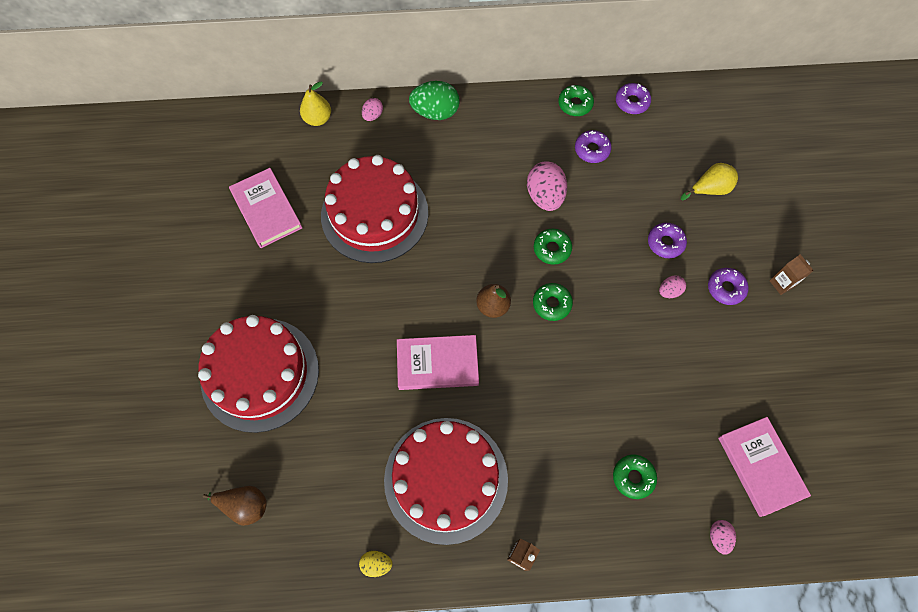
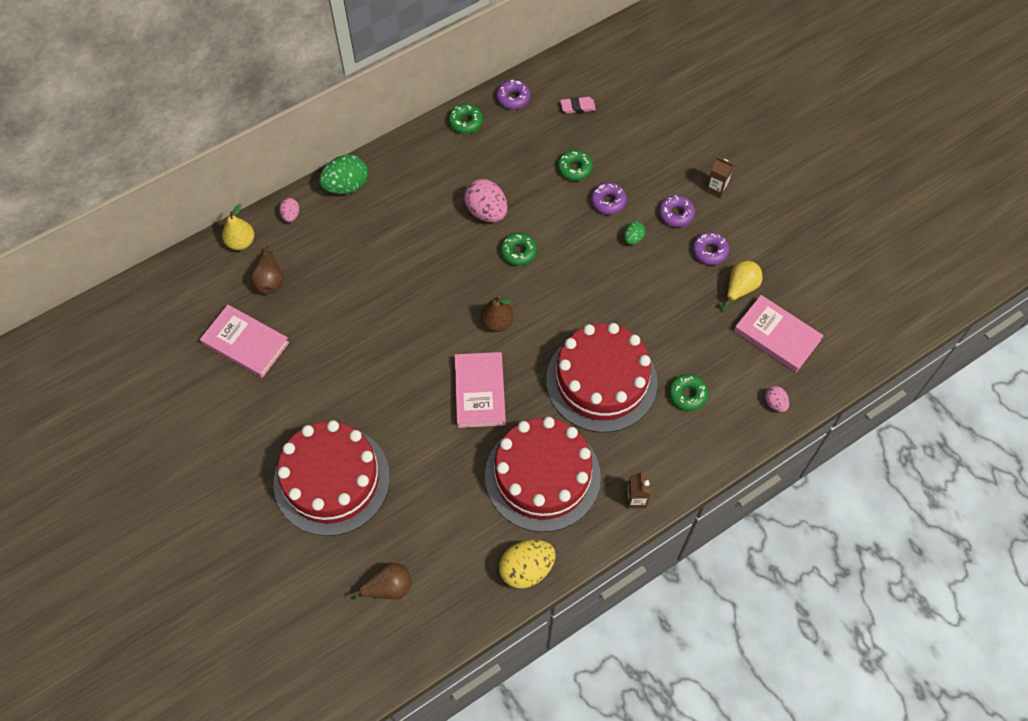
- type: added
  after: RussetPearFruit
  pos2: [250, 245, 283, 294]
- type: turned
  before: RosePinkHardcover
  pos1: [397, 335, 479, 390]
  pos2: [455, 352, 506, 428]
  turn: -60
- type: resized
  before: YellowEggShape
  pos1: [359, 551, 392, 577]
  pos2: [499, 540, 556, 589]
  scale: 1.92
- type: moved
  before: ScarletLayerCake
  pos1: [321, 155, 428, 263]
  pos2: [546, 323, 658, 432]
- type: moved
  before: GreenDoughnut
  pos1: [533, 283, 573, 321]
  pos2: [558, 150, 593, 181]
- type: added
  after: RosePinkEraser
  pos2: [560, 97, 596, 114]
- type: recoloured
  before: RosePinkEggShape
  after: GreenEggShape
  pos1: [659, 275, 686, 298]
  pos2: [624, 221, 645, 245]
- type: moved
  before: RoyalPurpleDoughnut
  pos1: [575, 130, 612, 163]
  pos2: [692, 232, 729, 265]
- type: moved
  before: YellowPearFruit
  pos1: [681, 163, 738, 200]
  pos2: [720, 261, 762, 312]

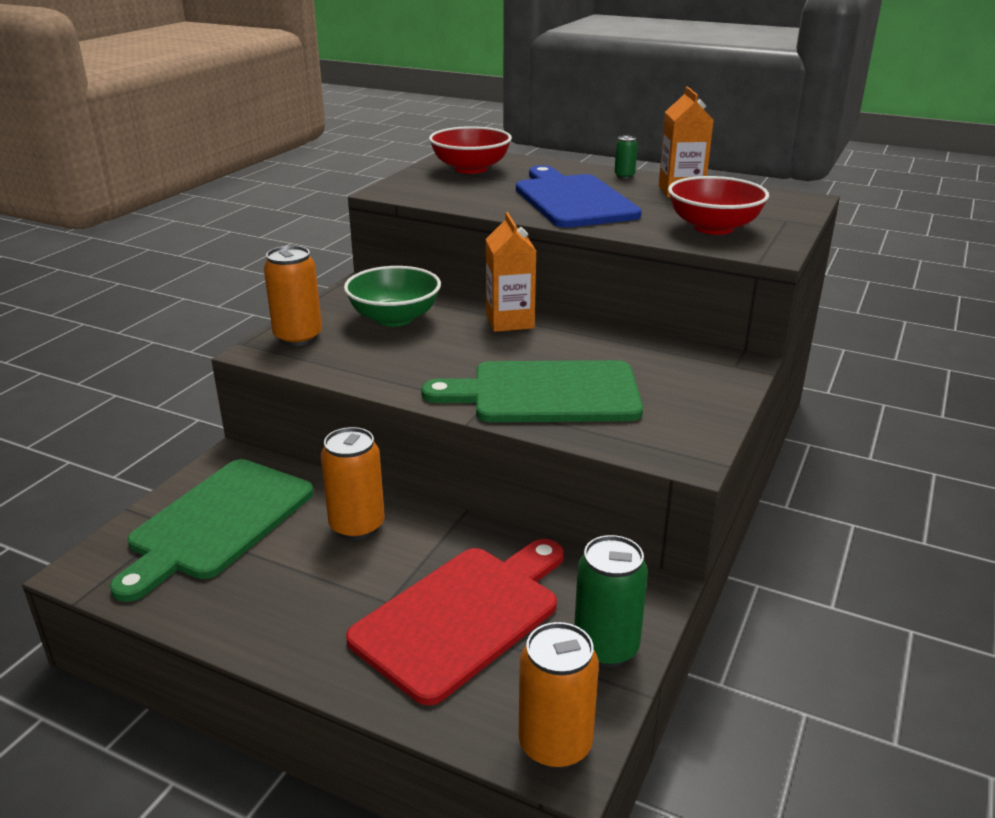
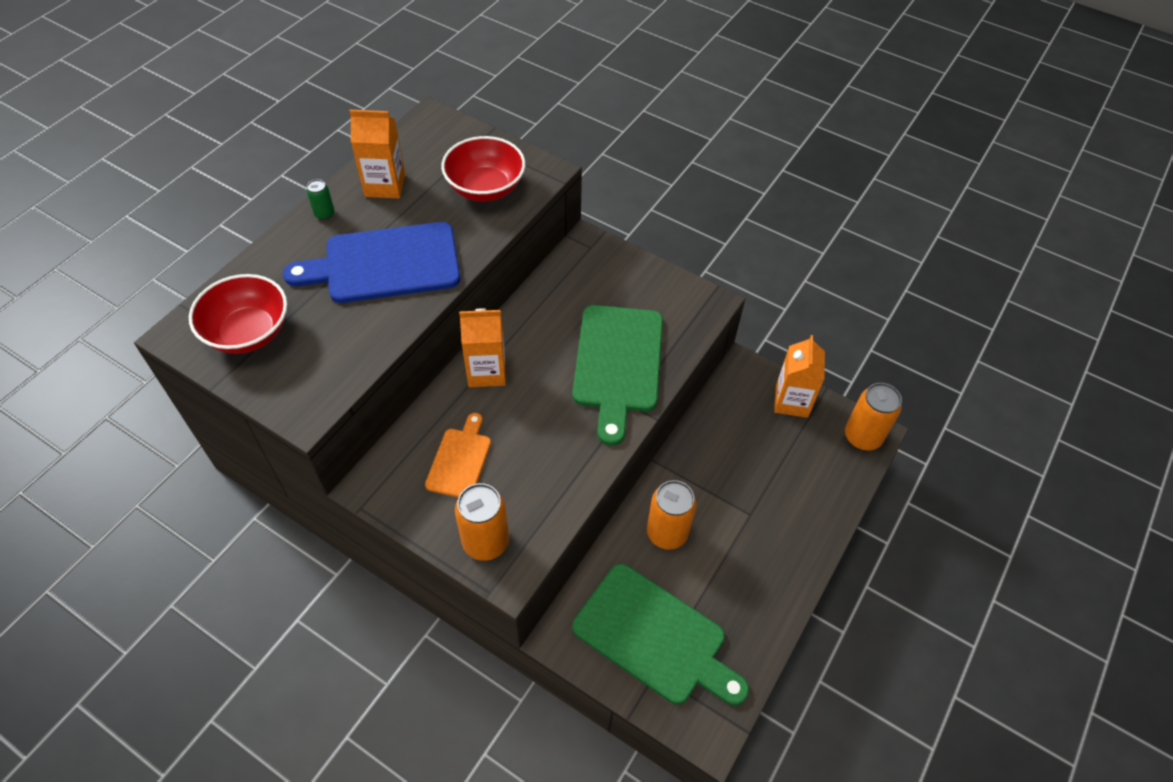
- type: replaced
  before: GreenDeepDish
  after: OrangeChoppingBoard
  pos1: [344, 266, 441, 327]
  pos2: [425, 413, 491, 498]
- type: replaced
  before: GreenSodaCan
  after: OrangeJuiceCarton
  pos1: [574, 535, 648, 667]
  pos2: [774, 335, 825, 418]
- type: removed
  before: ScarletChoppingBoard
  pos1: [346, 539, 564, 706]

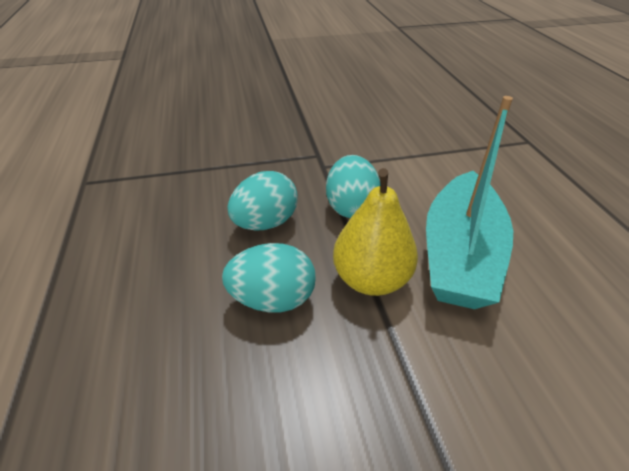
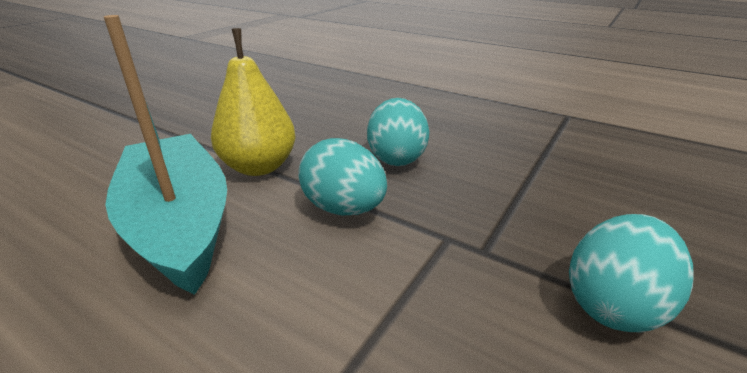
- type: moved
  before: TurquoiseEggShape
  pos1: [222, 243, 316, 312]
  pos2: [569, 214, 694, 333]

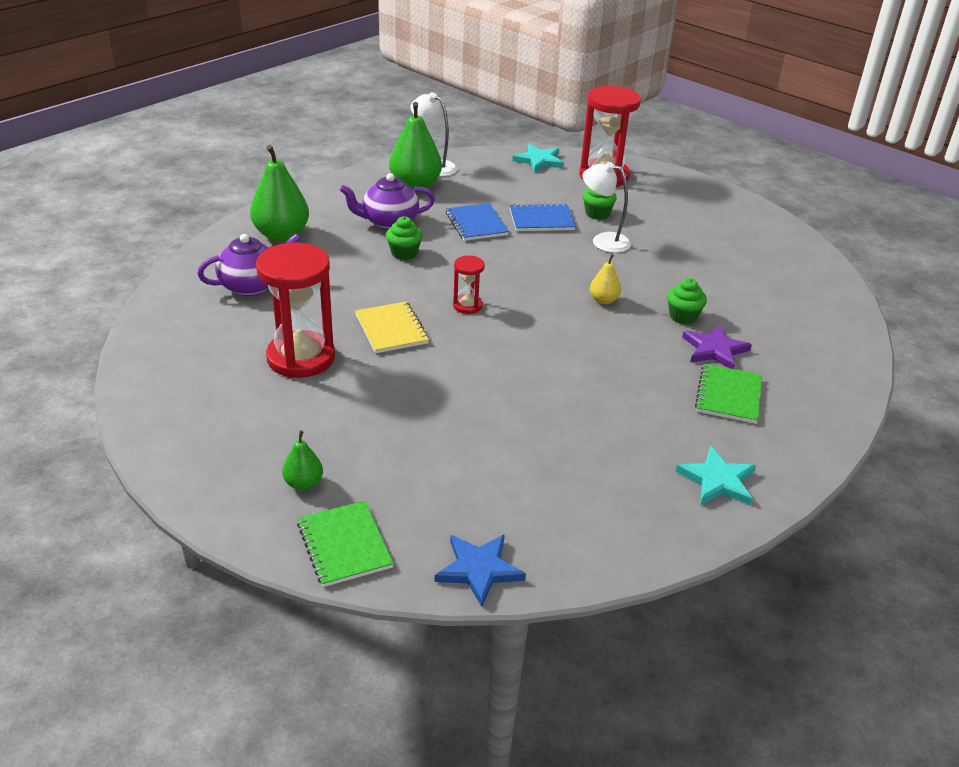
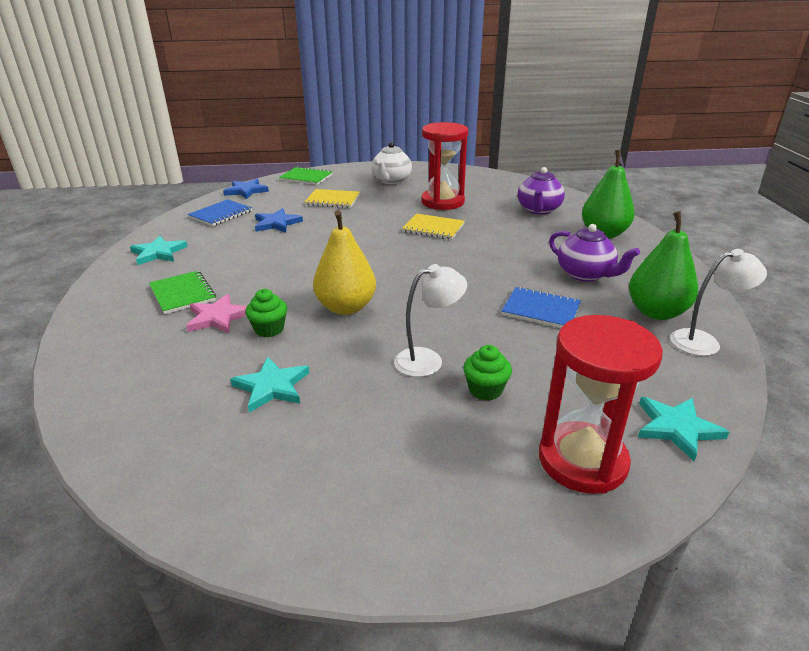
- type: recoloured
  before: RoyalPurpleFivePointedStar
  after: RosePinkFivePointedStar
  pos1: [682, 325, 752, 369]
  pos2: [186, 294, 247, 334]
- type: moved
  before: BlueNotebook
  pos1: [509, 203, 576, 231]
  pos2: [187, 199, 252, 226]
- type: added
  after: TurquoiseFivePointedStar
  pos2: [230, 357, 309, 413]
- type: added
  after: BlueFivePointedStar
  pos2: [255, 208, 303, 233]
- type: added
  after: YellowNotebook
  pos2: [305, 189, 360, 208]
- type: resized
  before: YellowPearFruit
  pos1: [590, 254, 621, 304]
  pos2: [313, 210, 376, 315]
  scale: 1.98
- type: added
  after: WhiteTeaPot
  pos2: [371, 142, 412, 184]
- type: turned
  before: RoyalPurpleTeaPot
  pos1: [340, 173, 435, 230]
  pos2: [549, 224, 640, 282]
  turn: 105
- type: removed
  before: GreenPearFruit
  pos1: [282, 430, 323, 491]
- type: removed
  before: GreenMuffin
  pos1: [386, 216, 423, 260]
- type: removed
  before: ScarletHourglass
  pos1: [453, 256, 485, 314]

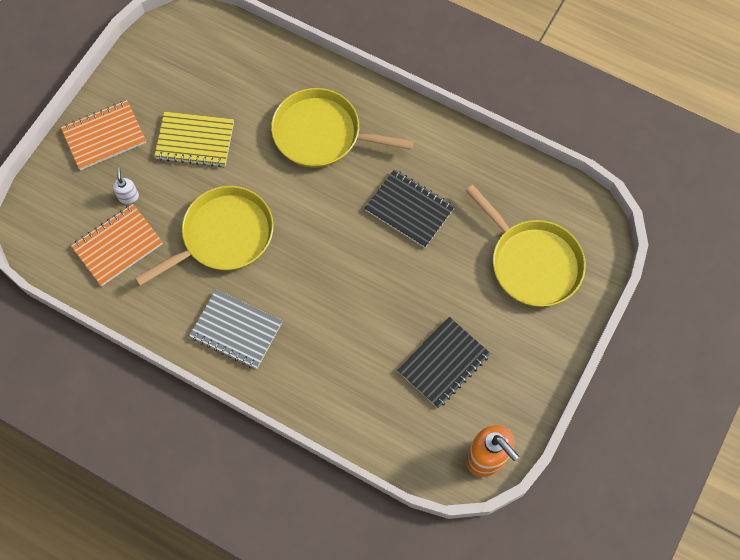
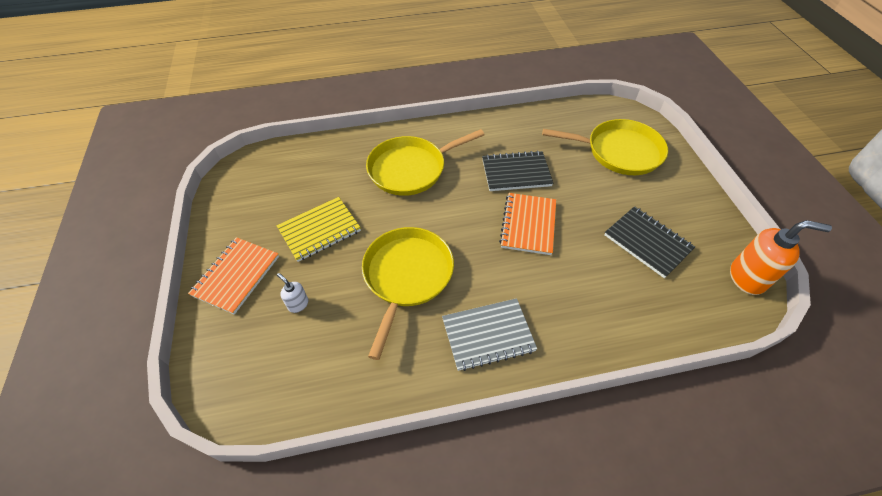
- type: moved
  before: OrangeNotebook
  pos1: [71, 204, 163, 286]
  pos2: [499, 193, 556, 255]
- type: turned
  before: BlackNotebook
  pos1: [397, 317, 490, 408]
  pos2: [604, 206, 695, 278]
  turn: -45

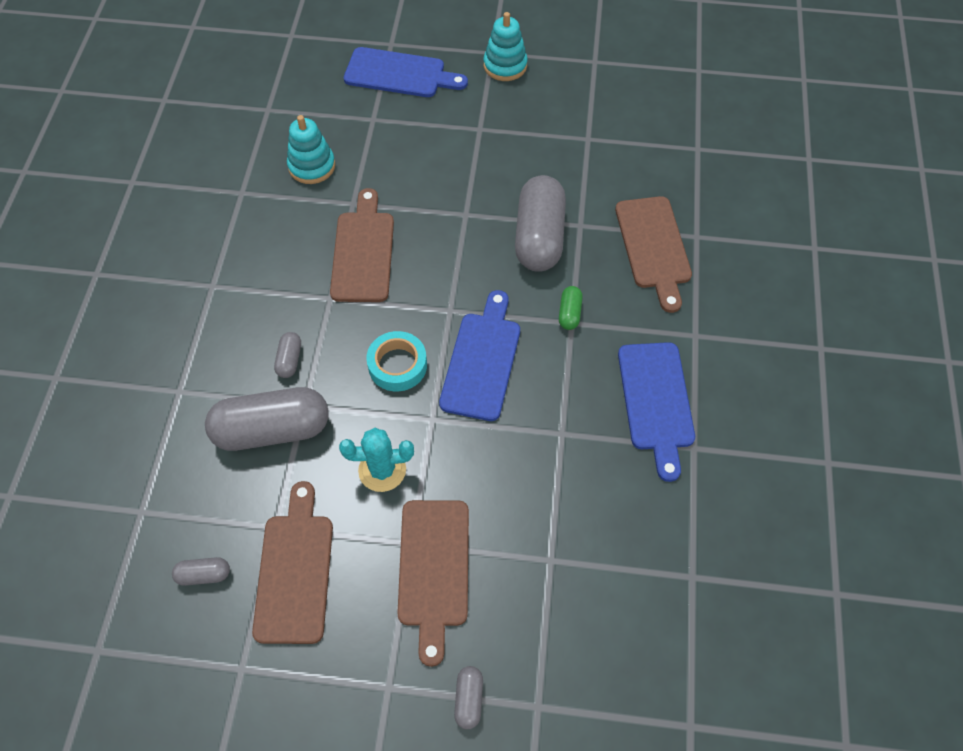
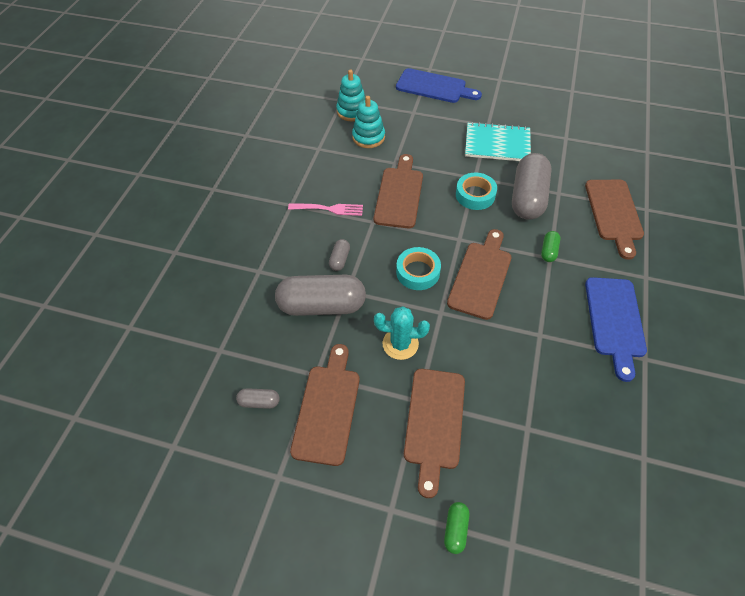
- type: added
  after: RosePinkTableFork
  pos2: [288, 203, 363, 216]
- type: moved
  before: TurquoiseStackingToy
  pos1: [484, 12, 528, 81]
  pos2: [336, 70, 365, 121]
- type: recoloured
  before: GreyPillShape
  after: GreenPillShape
  pos1: [454, 666, 483, 729]
  pos2: [444, 502, 469, 554]
- type: recoloured
  before: BlueChoppingBoard
  after: RussetChoppingBoard
  pos1: [439, 290, 520, 421]
  pos2: [447, 229, 512, 320]
- type: added
  after: TurquoiseTape
  pos2: [456, 173, 497, 210]
- type: added
  after: TurquoiseNotebook
  pos2: [465, 122, 531, 161]

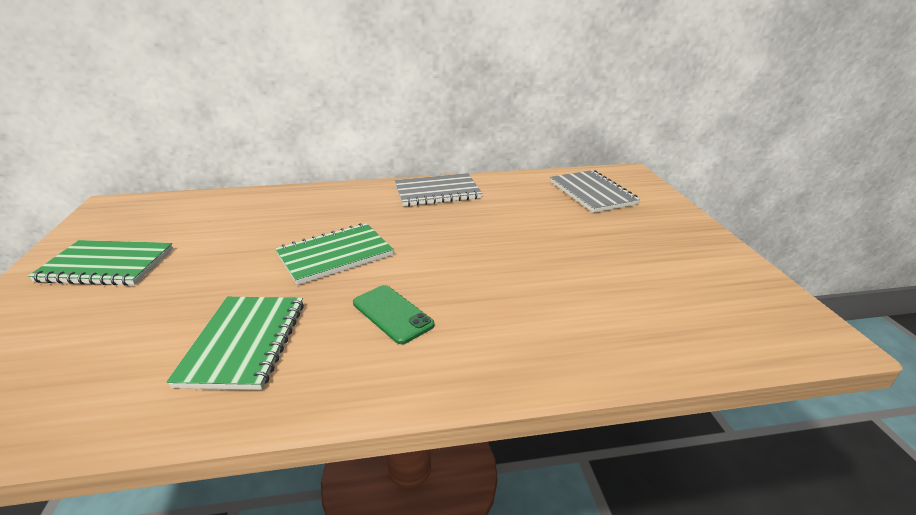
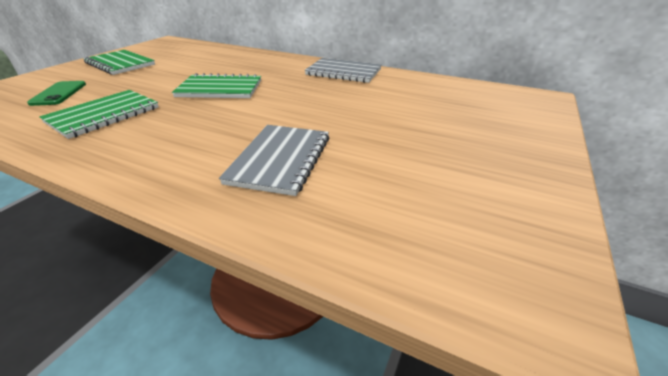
- type: moved
  before: GreenSmartphone
  pos1: [353, 285, 434, 344]
  pos2: [27, 81, 86, 106]
- type: moved
  before: GreyNotebook
  pos1: [550, 170, 640, 213]
  pos2: [219, 125, 329, 196]

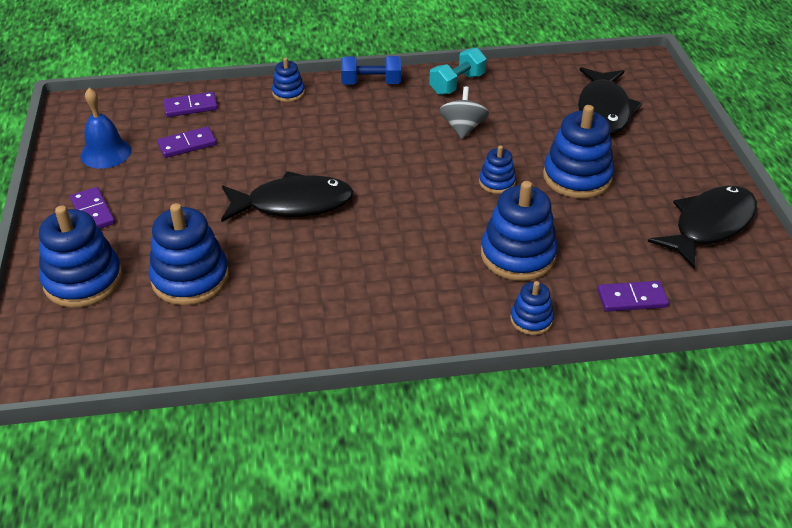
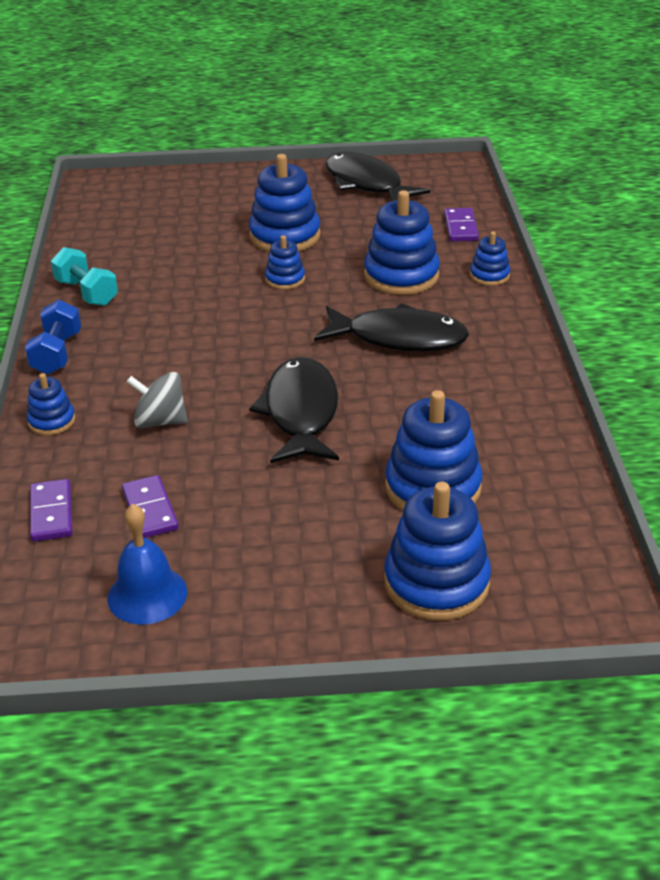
- type: moved
  before: GreySpinningTop
  pos1: [439, 86, 489, 139]
  pos2: [127, 372, 188, 428]
- type: moved
  before: BlackFishFigure
  pos1: [578, 67, 642, 135]
  pos2: [314, 303, 469, 352]
- type: removed
  before: RoyalPurpleDomino
  pos1: [70, 187, 115, 229]

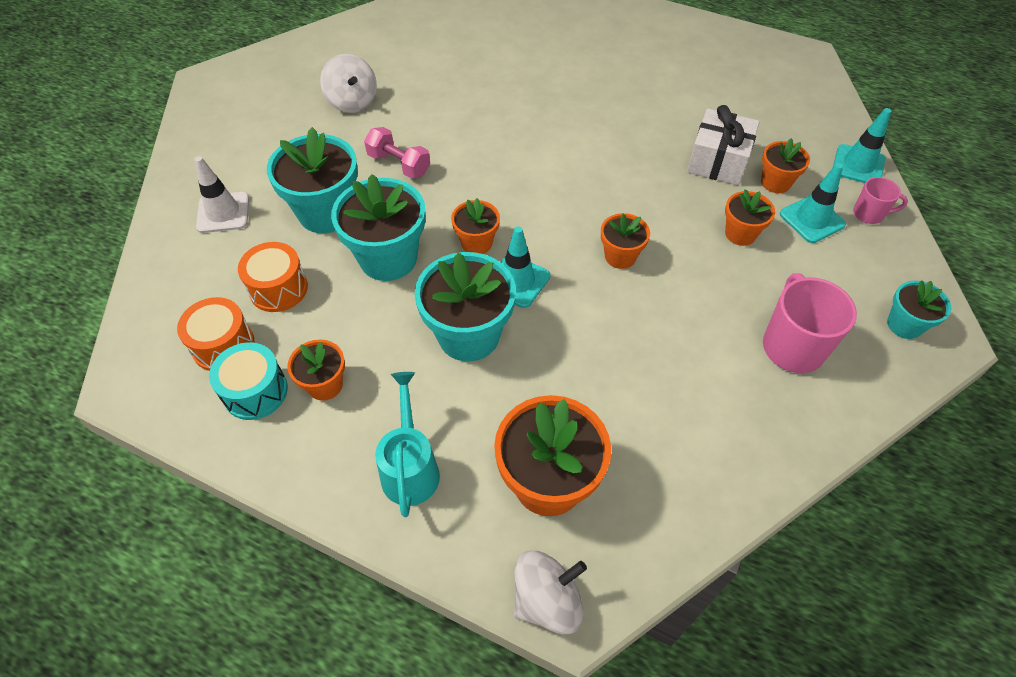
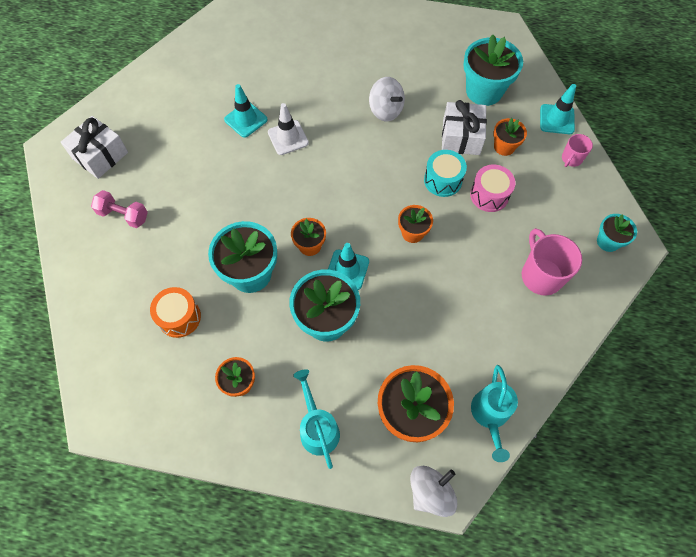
- type: added
  after: WhiteWrappedGift
  pos2: [60, 116, 128, 179]
- type: moved
  before: RosePinkDumbbell
  pos1: [364, 127, 430, 179]
  pos2: [91, 190, 148, 228]
- type: moved
  before: TurquoiseTrafficCone
  pos1: [780, 163, 846, 243]
  pos2: [224, 84, 268, 138]
- type: moved
  before: WhiteTrafficCone
  pos1: [195, 156, 249, 233]
  pos2: [268, 103, 309, 155]
- type: moved
  before: WhiteSpinningTop
  pos1: [320, 54, 377, 113]
  pos2: [369, 77, 405, 121]
- type: moved
  before: TurquoiseToyDrum
  pos1: [209, 342, 288, 420]
  pos2: [424, 150, 467, 197]
- type: moved
  before: TurquoiseFlowerPot
  pos1: [267, 127, 358, 233]
  pos2: [463, 35, 523, 106]
- type: replaced
  before: OrangeFlowerPot
  after: RosePinkToyDrum
  pos1: [725, 189, 775, 246]
  pos2: [470, 165, 515, 212]
- type: added
  after: TurquoiseWateringPot
  pos2: [471, 365, 518, 462]
- type: turned
  before: RosePinkTeaMug
  pos1: [853, 177, 908, 224]
  pos2: [562, 134, 593, 167]
  turn: 135
- type: removed
  before: OrangeToyDrum
  pos1: [177, 297, 254, 371]

